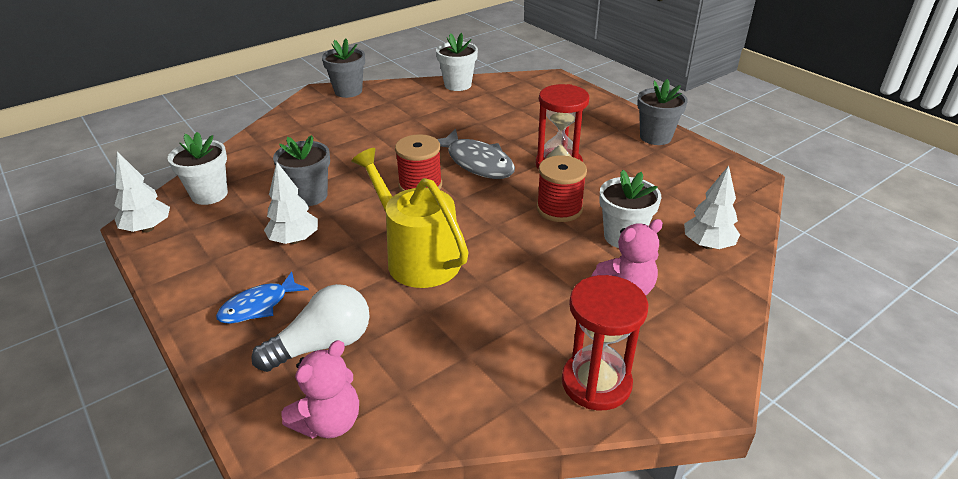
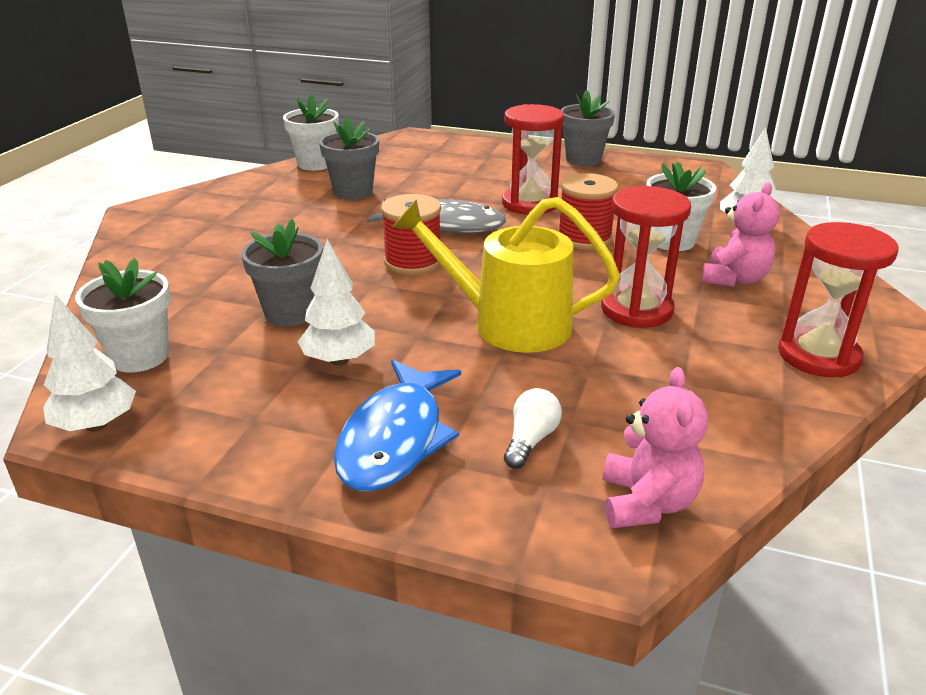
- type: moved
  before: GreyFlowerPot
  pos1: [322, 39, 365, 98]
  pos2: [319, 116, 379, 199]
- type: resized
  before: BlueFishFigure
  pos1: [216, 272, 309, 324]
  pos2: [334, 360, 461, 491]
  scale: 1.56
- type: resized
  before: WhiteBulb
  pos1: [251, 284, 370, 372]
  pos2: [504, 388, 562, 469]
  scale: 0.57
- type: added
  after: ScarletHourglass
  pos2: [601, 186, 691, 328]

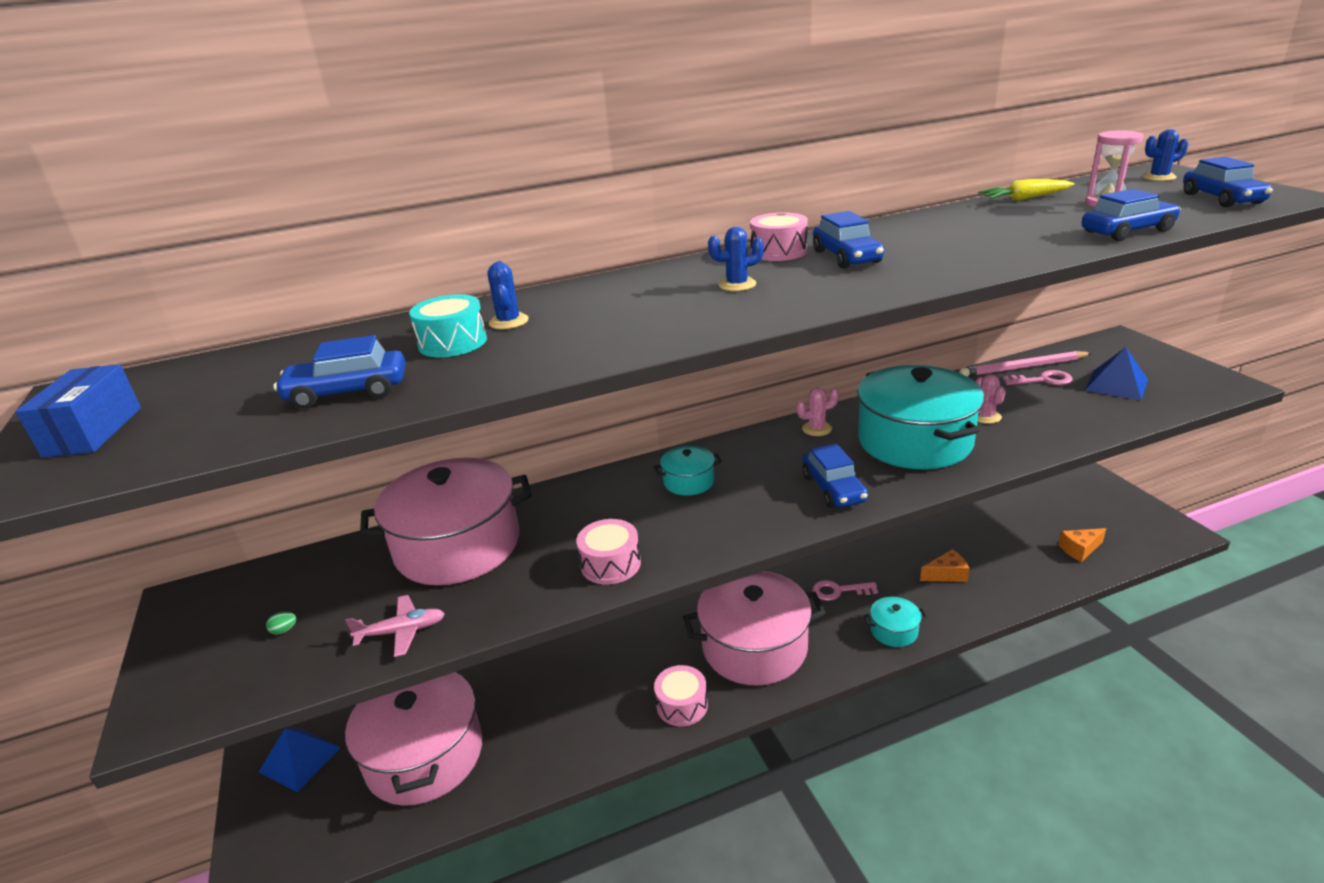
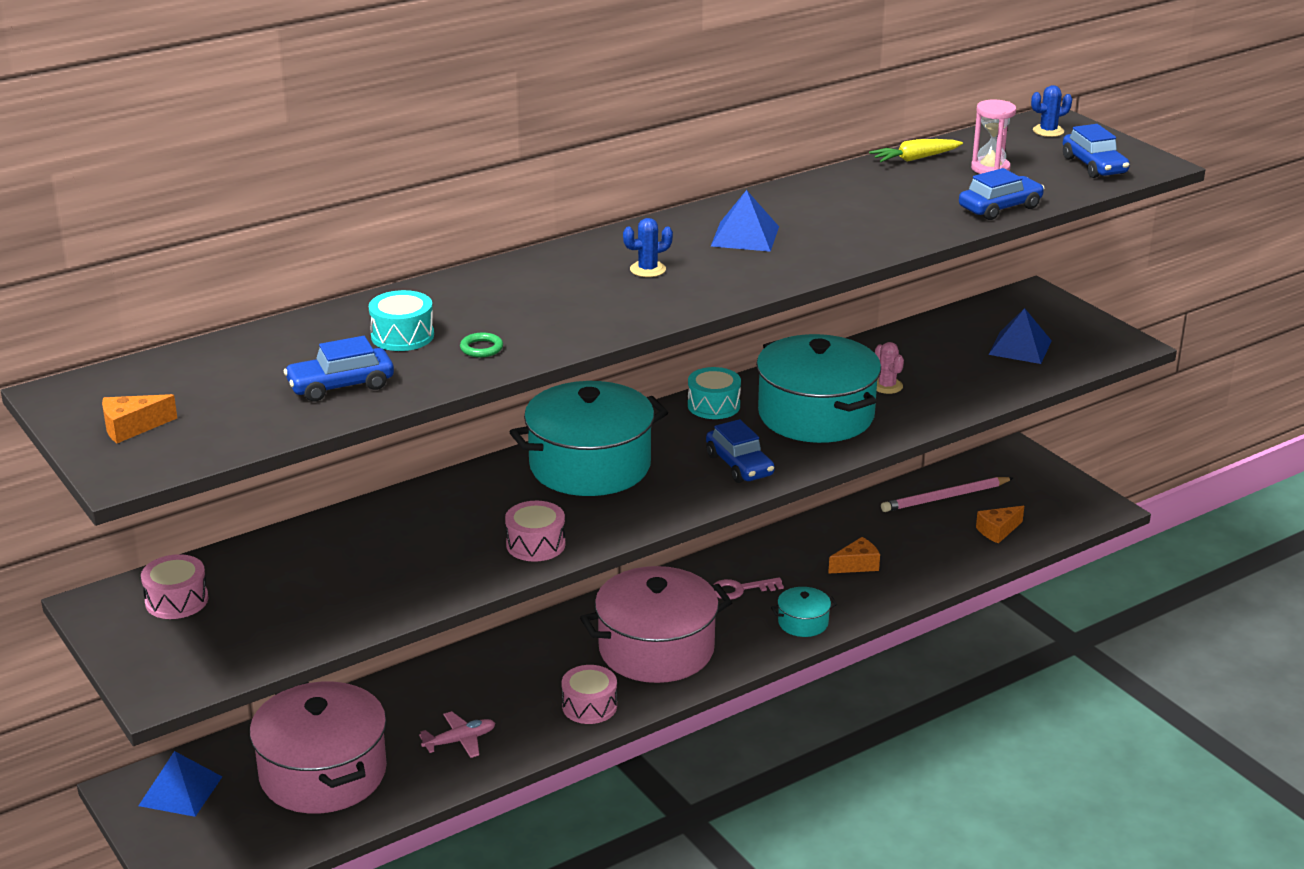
- type: replaced
  before: BluePackage
  after: OrangeCheeseWedge
  pos1: [15, 364, 141, 457]
  pos2: [102, 394, 177, 443]
- type: moved
  before: RosePinkToyDrum
  pos1: [750, 212, 808, 261]
  pos2: [141, 554, 208, 619]
- type: moved
  before: RosePinkPlane
  pos1: [345, 595, 445, 657]
  pos2: [419, 711, 495, 758]
- type: added
  after: GreenTorus
  pos2: [460, 332, 503, 357]
- type: resized
  before: TurquoisePot
  pos1: [654, 446, 722, 496]
  pos2: [510, 381, 668, 496]
  scale: 2.25
- type: replaced
  before: RosePinkCactus
  after: TurquoiseToyDrum
  pos1: [797, 387, 839, 436]
  pos2: [688, 367, 741, 419]
- type: replaced
  before: BlueToyCar
  after: BlueSolidPyramid
  pos1: [813, 211, 884, 269]
  pos2: [711, 190, 779, 252]
- type: moved
  before: RosePinkLeadPencil
  pos1: [959, 351, 1092, 377]
  pos2: [881, 477, 1013, 512]
- type: removed
  before: GreenEggShape
  pos1: [266, 612, 296, 634]
- type: removed
  before: RosePinkPot
  pos1: [360, 458, 532, 585]
- type: removed
  before: BlueCactus
  pos1: [488, 261, 529, 329]
- type: removed
  before: RosePinkKey
  pos1: [1002, 370, 1072, 385]

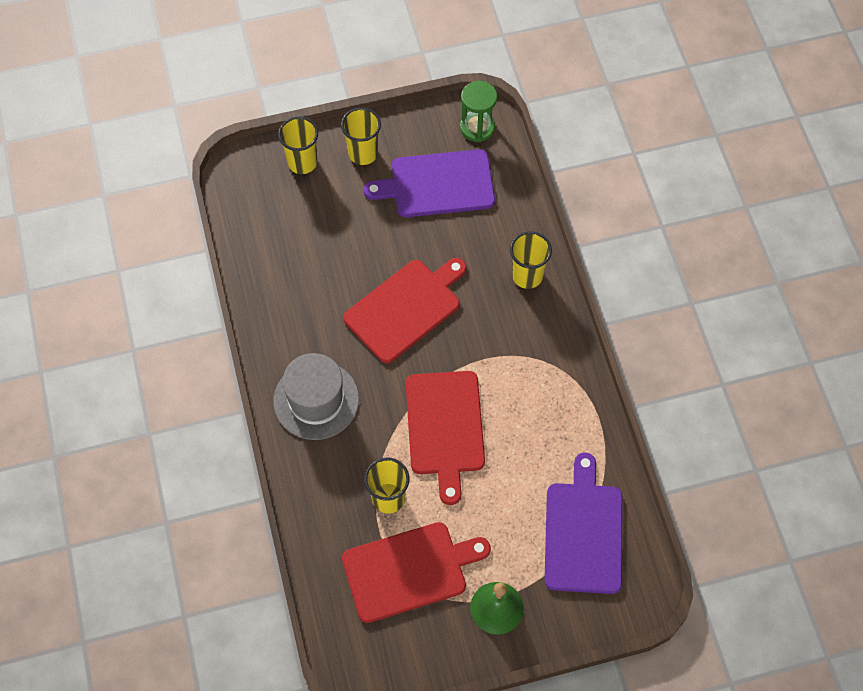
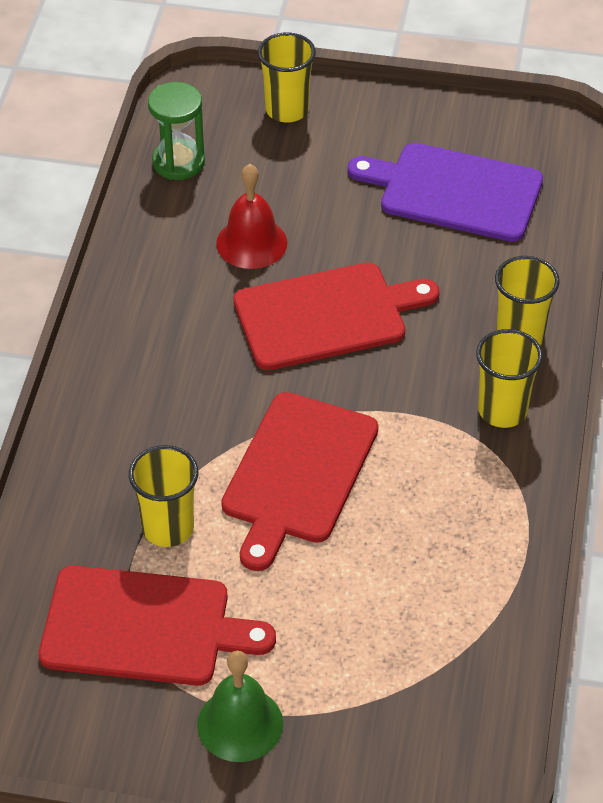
- type: moved
  before: GreenHourglass
  pos1: [460, 81, 497, 142]
  pos2: [148, 82, 205, 180]
- type: added
  after: ScarletHandBell
  pos2: [216, 164, 287, 269]
- type: moved
  before: YellowCup
  pos1: [341, 107, 381, 165]
  pos2: [476, 329, 543, 428]
- type: removed
  before: GreyTallHat
  pos1: [273, 353, 359, 440]
- type: removed
  before: RoyalPurpleChoppingBoard
  pos1: [544, 453, 622, 594]

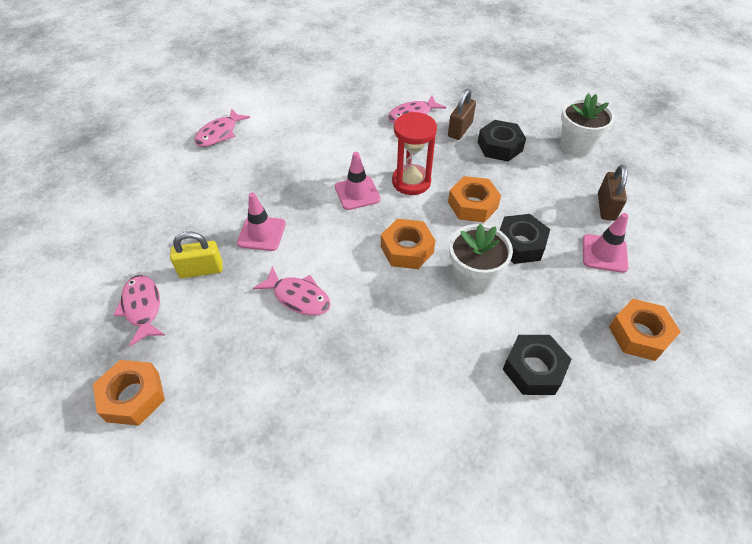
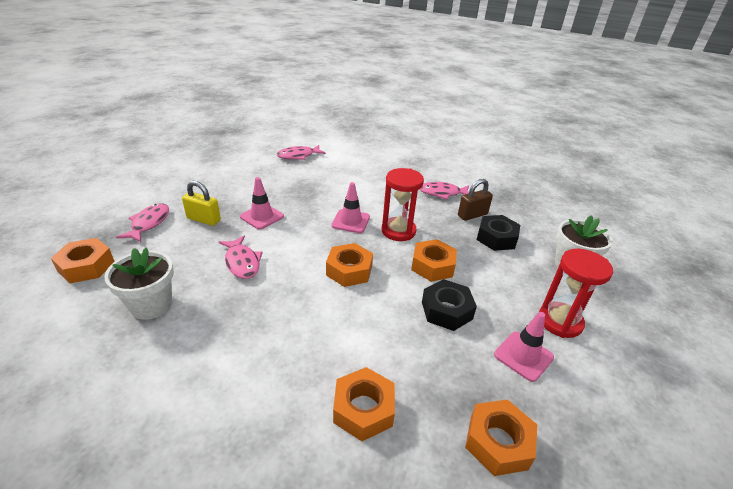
- type: moved
  before: WhiteFlowerPot
  pos1: [449, 224, 513, 294]
  pos2: [104, 248, 174, 320]
- type: recoloured
  before: BlackNut
  after: OrangeNut
  pos1: [503, 335, 571, 395]
  pos2: [333, 367, 395, 441]
- type: replaced
  before: RussetPadlock
  after: ScarletHourglass
  pos1: [598, 165, 628, 221]
  pos2: [539, 249, 613, 338]

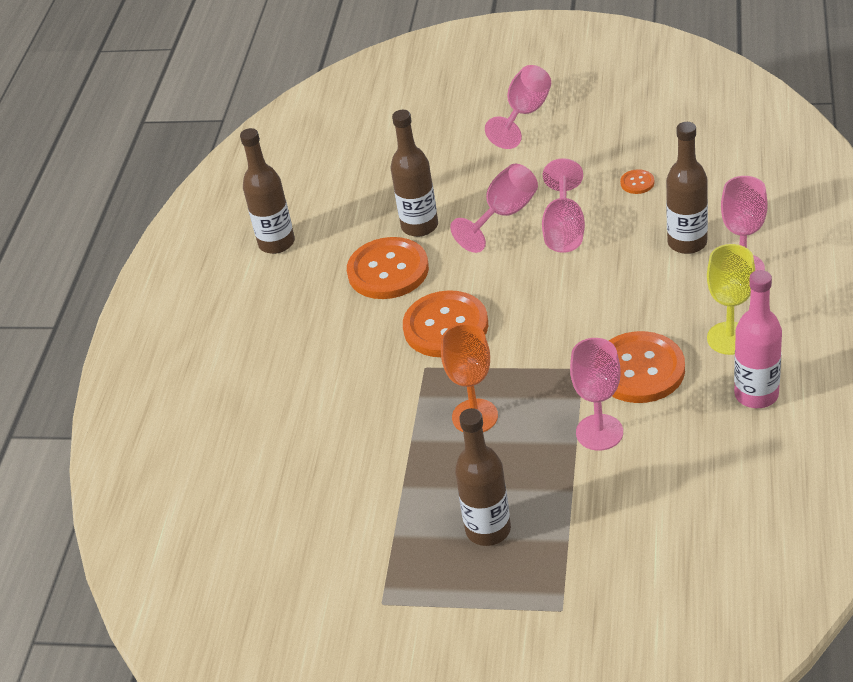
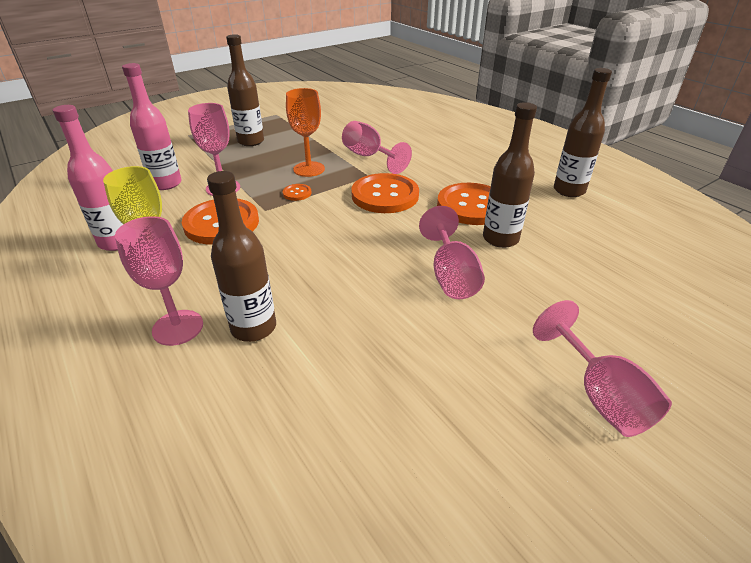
- type: added
  after: RosePinkBottle
  pos2: [122, 63, 182, 190]
- type: moved
  before: OrangeShirtButton
  pos1: [620, 169, 654, 194]
  pos2: [283, 184, 311, 201]
- type: moved
  before: RosePinkGoblet
  pos1: [542, 158, 585, 253]
  pos2: [342, 121, 412, 174]

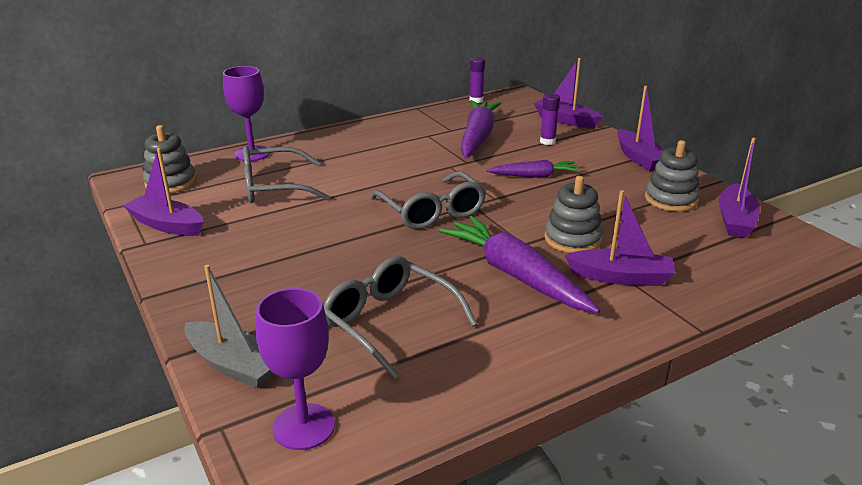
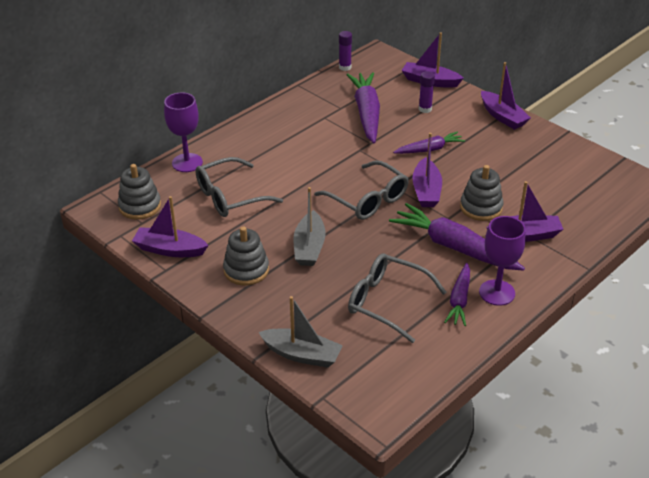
- type: moved
  before: GreyStackingToy
  pos1: [645, 140, 700, 212]
  pos2: [223, 226, 269, 285]
- type: added
  after: GreySailboat
  pos2: [293, 187, 326, 266]
- type: moved
  before: RoyalPurpleSailboat
  pos1: [718, 138, 760, 238]
  pos2: [412, 133, 442, 207]
- type: added
  after: RoyalPurpleRootVegetable
  pos2: [444, 263, 470, 326]
- type: moved
  before: RoyalPurpleGoblet
  pos1: [256, 288, 335, 450]
  pos2: [479, 216, 526, 306]

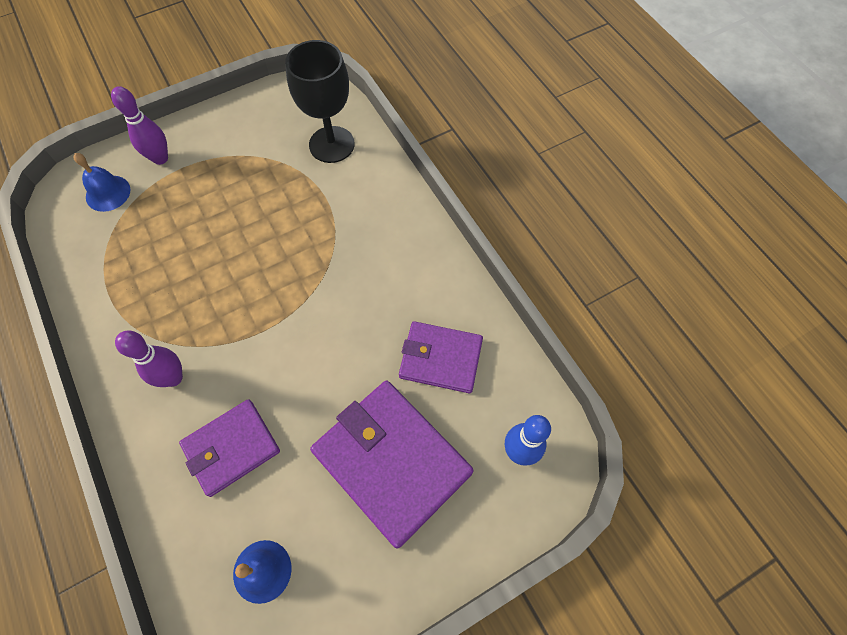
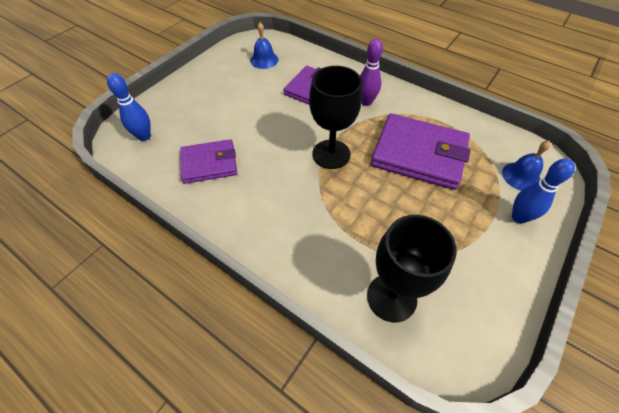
- type: added
  after: BlackGoblet
  pos2: [309, 66, 362, 169]
- type: moved
  before: RoyalPurpleBillfold
  pos1: [310, 380, 474, 549]
  pos2: [371, 113, 471, 190]
- type: recoloured
  before: RoyalPurpleTenpin
  after: BlueTenpin
  pos1: [111, 86, 168, 165]
  pos2: [512, 159, 575, 224]

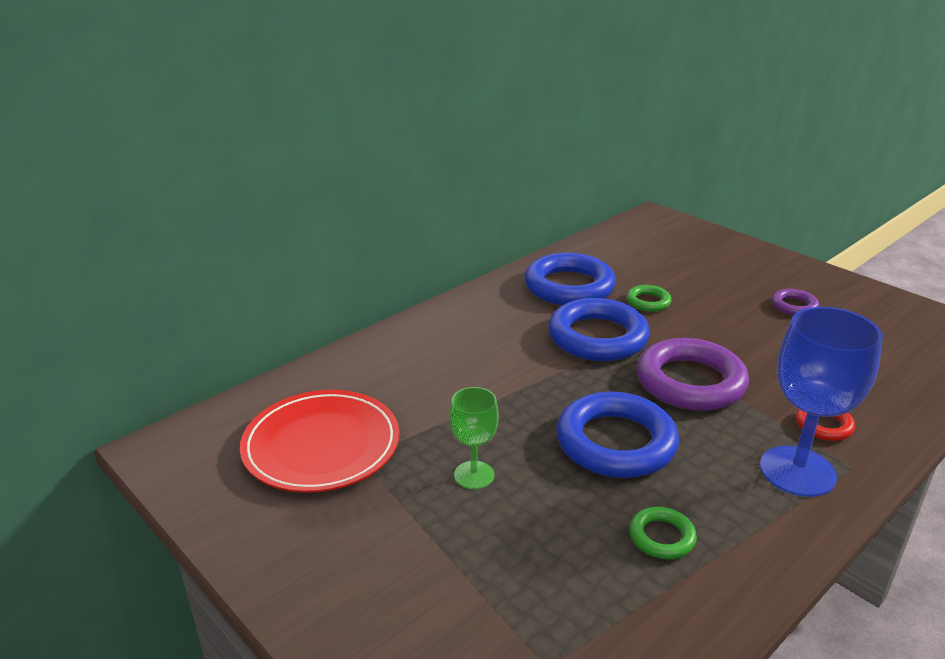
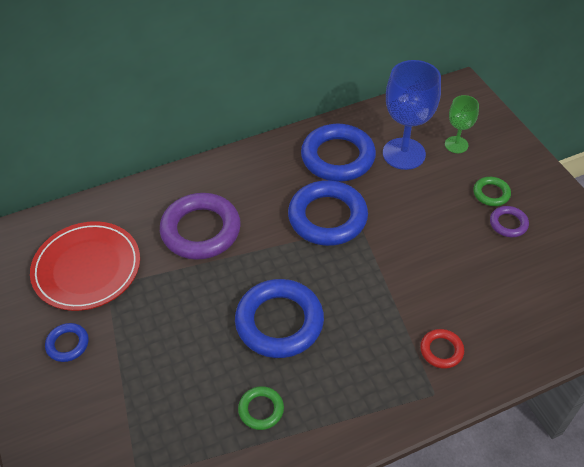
- type: added
  after: BlueTorus
  pos2: [45, 323, 89, 362]
- type: moved
  before: RoyalPurpleTorus
  pos1: [637, 338, 749, 411]
  pos2: [160, 193, 241, 260]
- type: moved
  before: BlueGoblet
  pos1: [760, 307, 883, 497]
  pos2: [383, 60, 441, 170]
- type: moved
  before: GreenGoblet
  pos1: [450, 387, 499, 489]
  pos2: [445, 95, 479, 153]
- type: moved
  before: GreenTorus
  pos1: [626, 285, 672, 312]
  pos2: [473, 177, 511, 206]

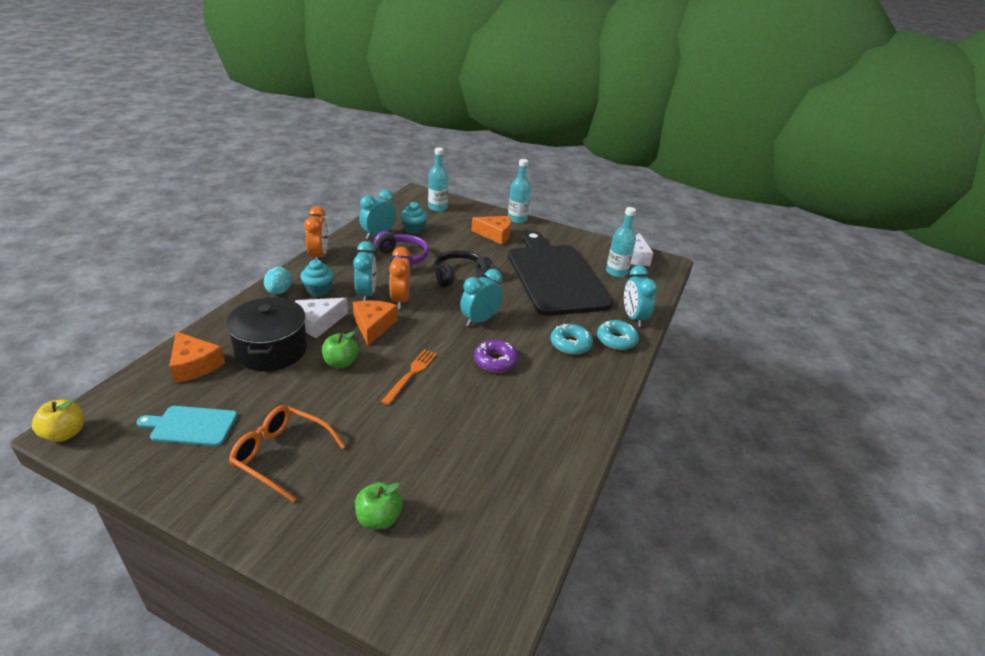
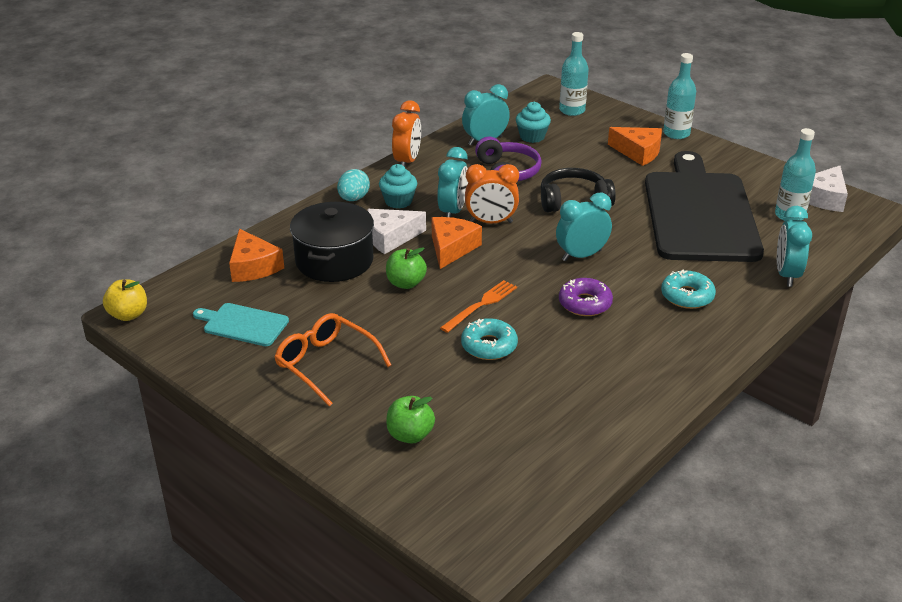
- type: moved
  before: TurquoiseDoughnut
  pos1: [597, 320, 639, 350]
  pos2: [461, 318, 518, 360]
- type: turned
  before: OrangeClock
  pos1: [389, 247, 410, 309]
  pos2: [465, 164, 519, 224]
  turn: -105

